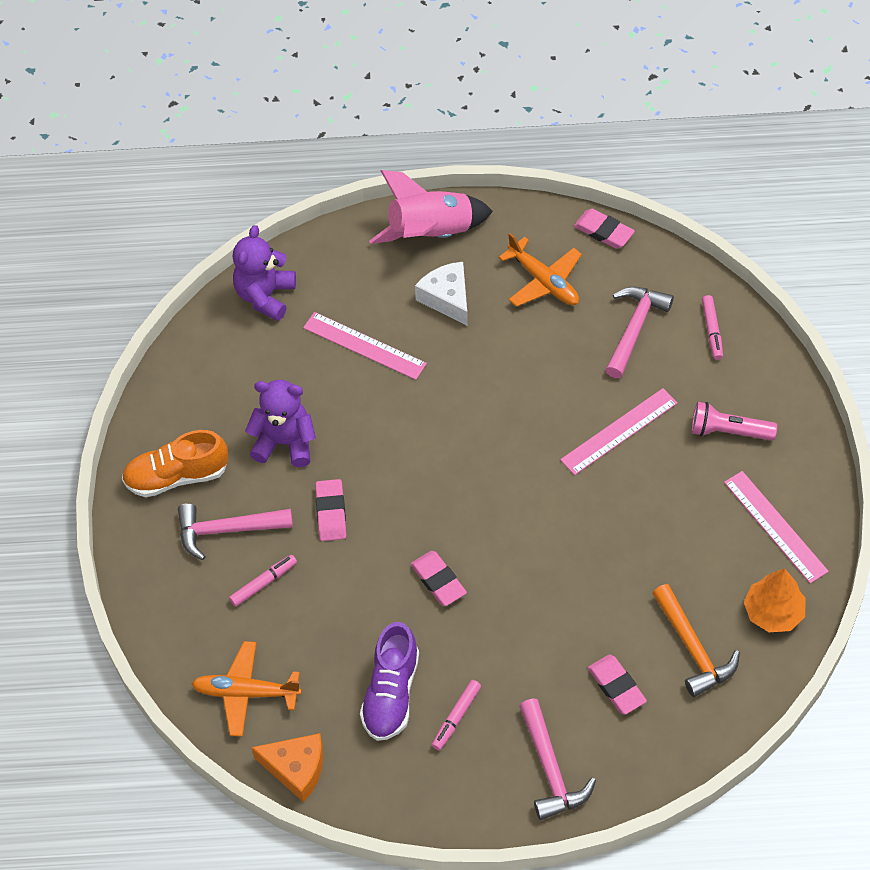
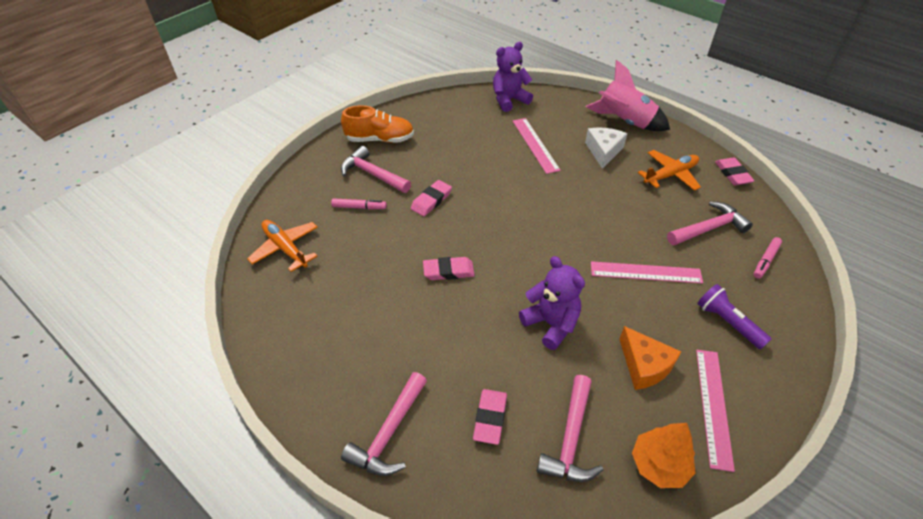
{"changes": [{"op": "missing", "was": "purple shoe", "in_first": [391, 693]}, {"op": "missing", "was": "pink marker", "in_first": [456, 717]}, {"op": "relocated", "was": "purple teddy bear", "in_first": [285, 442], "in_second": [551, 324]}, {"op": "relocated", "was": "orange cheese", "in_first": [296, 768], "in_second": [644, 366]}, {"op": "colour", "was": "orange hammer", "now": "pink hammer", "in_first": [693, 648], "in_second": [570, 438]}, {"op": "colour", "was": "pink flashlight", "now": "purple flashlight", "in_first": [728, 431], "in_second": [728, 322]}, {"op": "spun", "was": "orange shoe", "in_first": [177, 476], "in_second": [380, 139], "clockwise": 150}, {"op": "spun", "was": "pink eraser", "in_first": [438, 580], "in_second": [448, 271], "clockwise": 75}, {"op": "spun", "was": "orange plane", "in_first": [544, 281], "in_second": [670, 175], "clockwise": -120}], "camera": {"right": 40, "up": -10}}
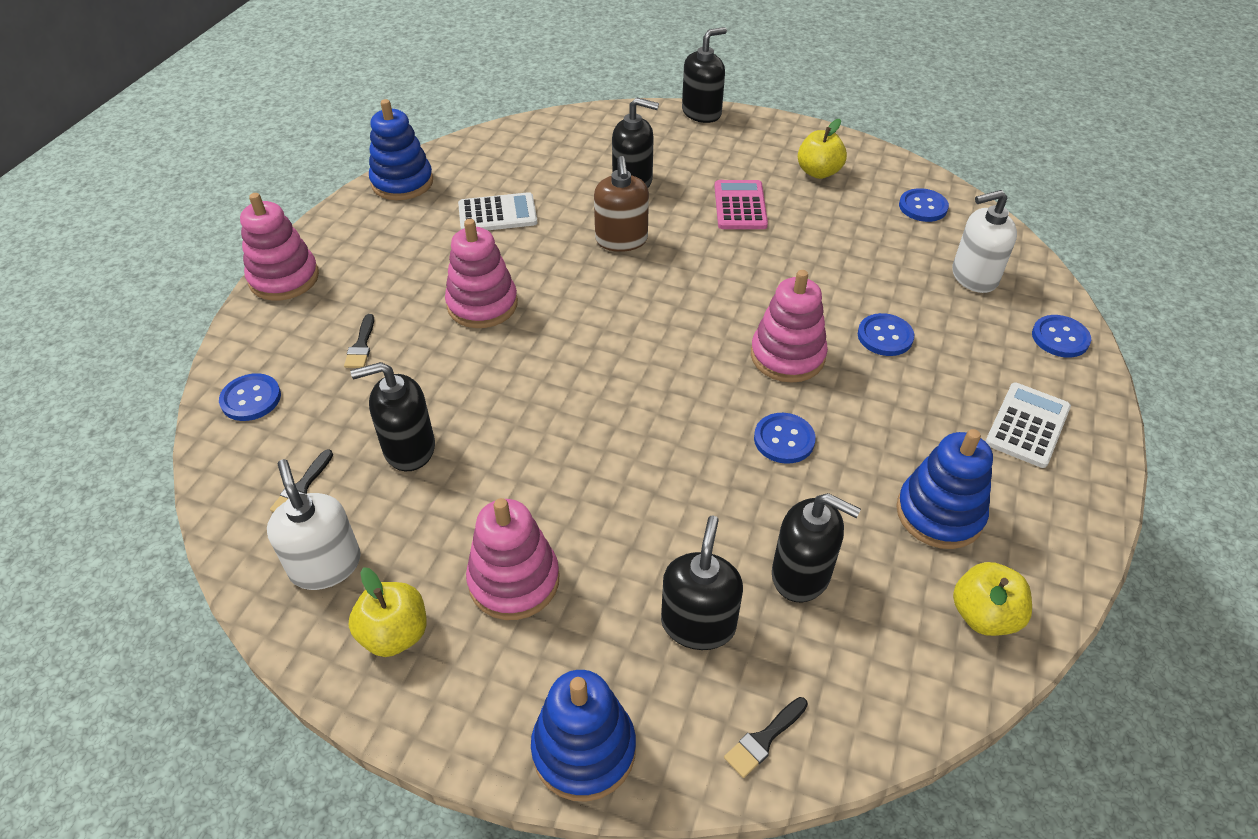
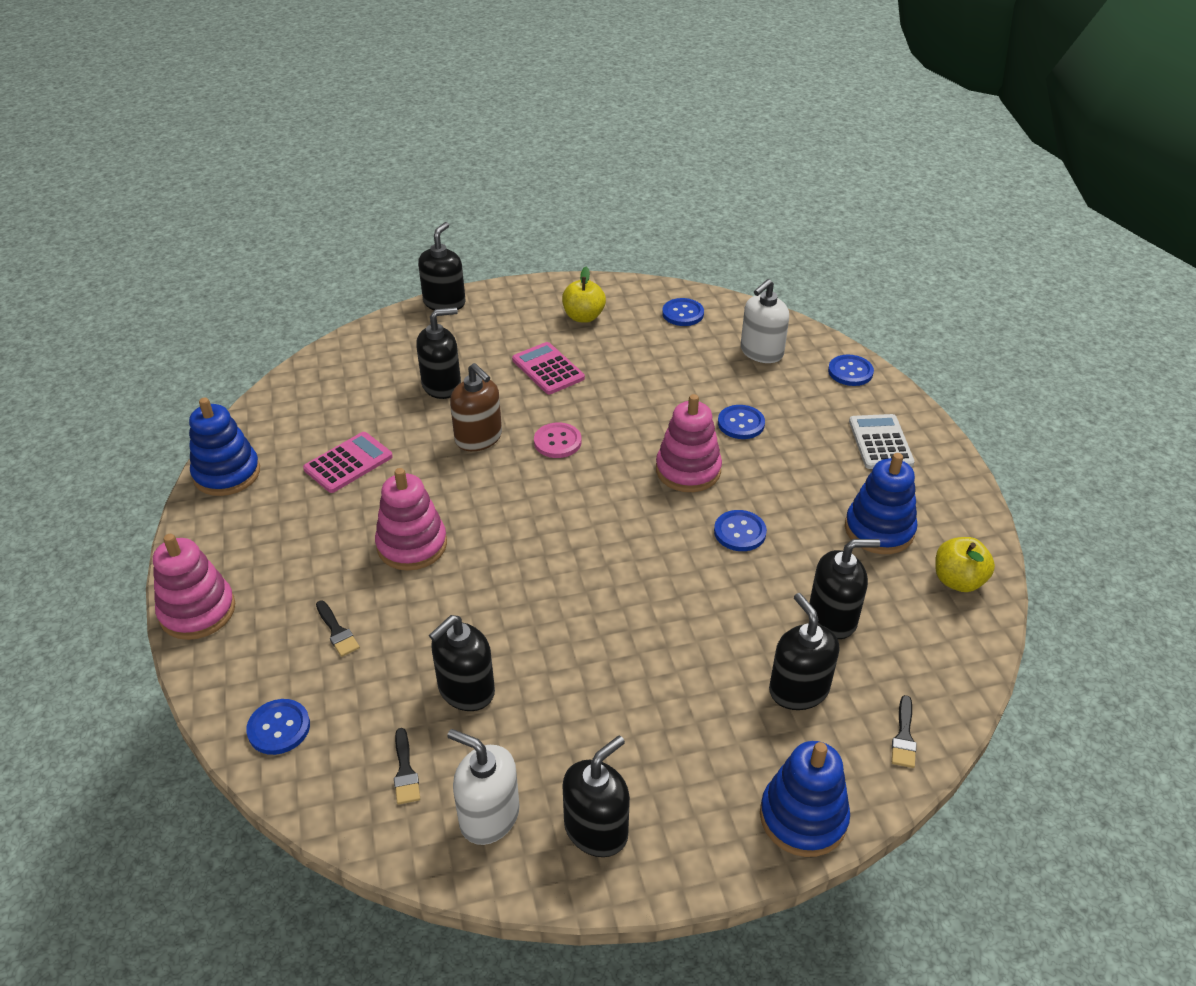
{"changes": [{"op": "missing", "was": "pink stacking toy", "in_first": [514, 580]}, {"op": "appeared", "now": "pink button", "in_second": [557, 442]}, {"op": "exchanged", "was": "yellow apple", "now": "black soap dispenser", "in_first": [395, 634], "in_second": [596, 829]}, {"op": "colour", "was": "white calculator", "now": "pink calculator", "in_first": [497, 214], "in_second": [348, 463]}], "camera": {"right": -35, "up": -5}}
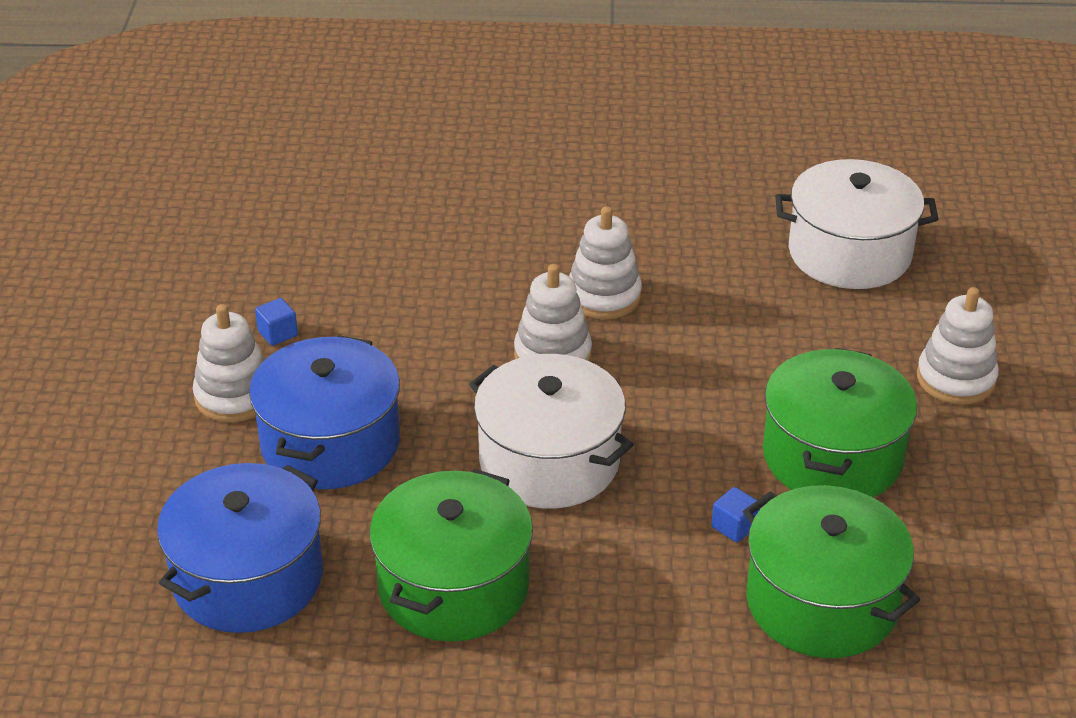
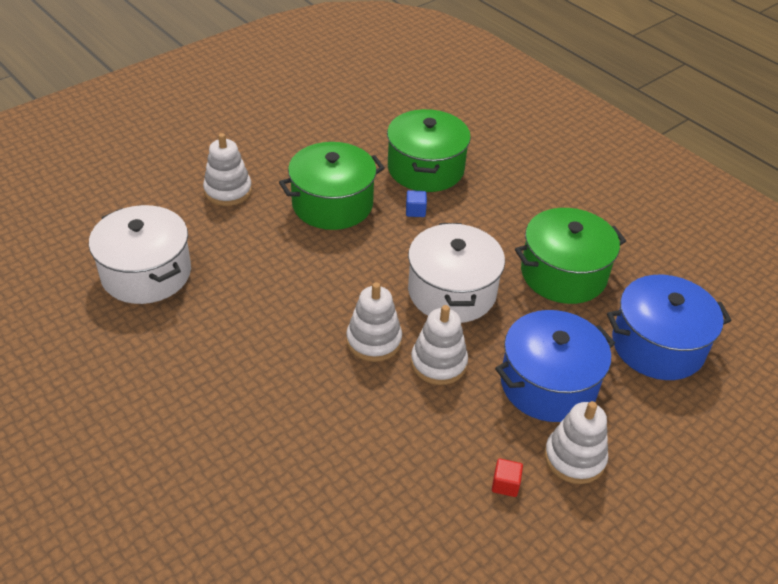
{"changes": [{"op": "relocated", "was": "white stacking toy", "in_first": [604, 296], "in_second": [438, 363]}, {"op": "colour", "was": "blue cube", "now": "red cube", "in_first": [278, 333], "in_second": [505, 484]}], "camera": {"right": -135, "up": 5}}
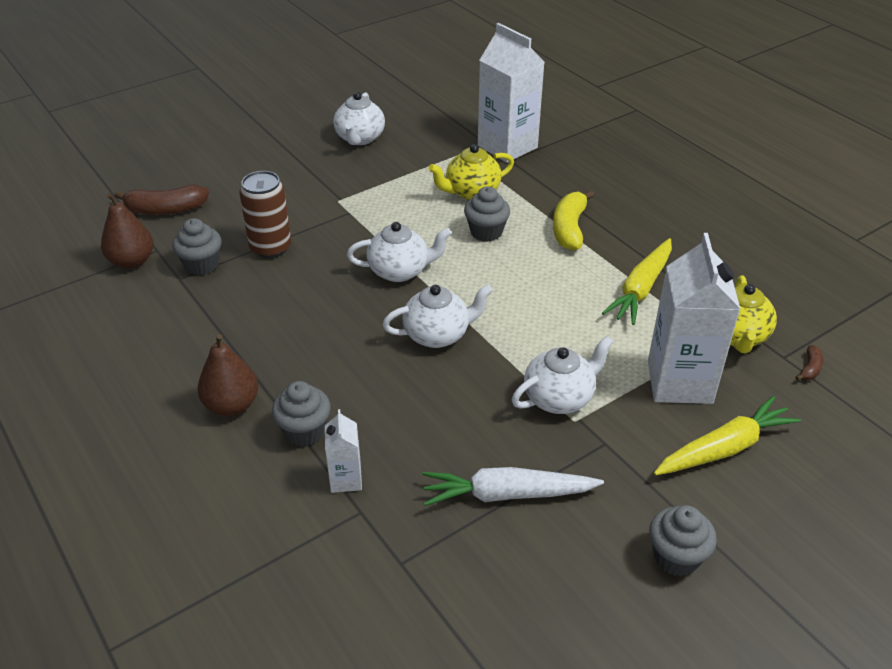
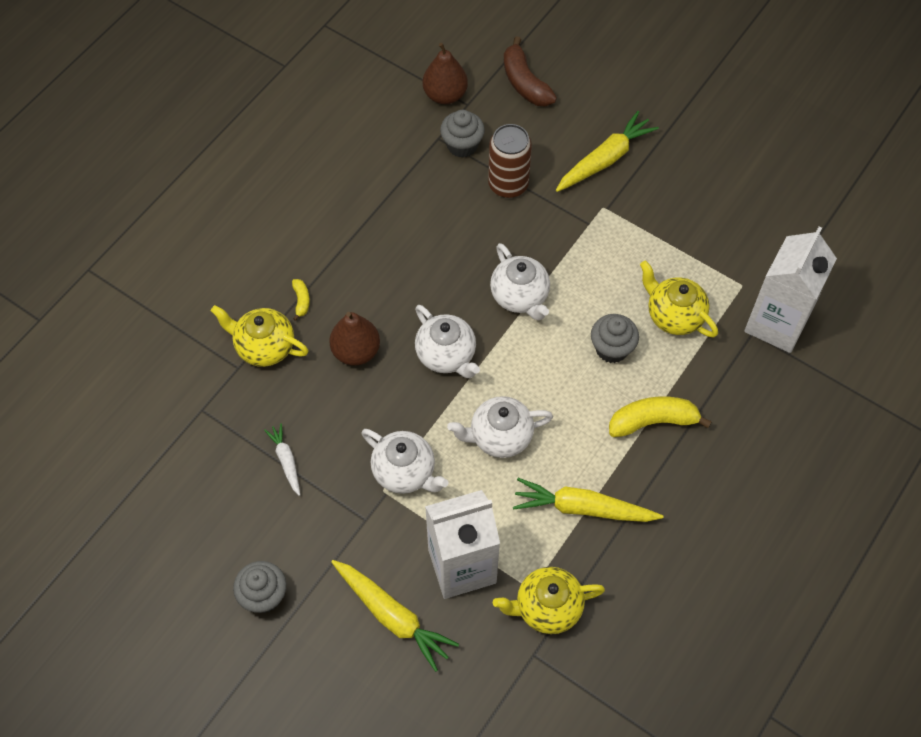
{"changes": [{"op": "missing", "was": "brown banana", "in_first": [810, 368]}, {"op": "appeared", "now": "yellow carrot", "in_second": [605, 159]}, {"op": "relocated", "was": "brown pear", "in_first": [232, 405], "in_second": [356, 351]}, {"op": "relocated", "was": "white teapot", "in_first": [360, 138], "in_second": [500, 436]}, {"op": "exchanged", "was": "grey cupcake", "now": "yellow banana", "in_first": [304, 431], "in_second": [301, 301]}, {"op": "exchanged", "was": "white carton", "now": "yellow teapot", "in_first": [346, 479], "in_second": [264, 346]}, {"op": "size", "was": "white carrot", "in_first": [507, 494], "in_second": [286, 461], "ratio": 0.55}], "camera": {"right": 70, "up": 20}}
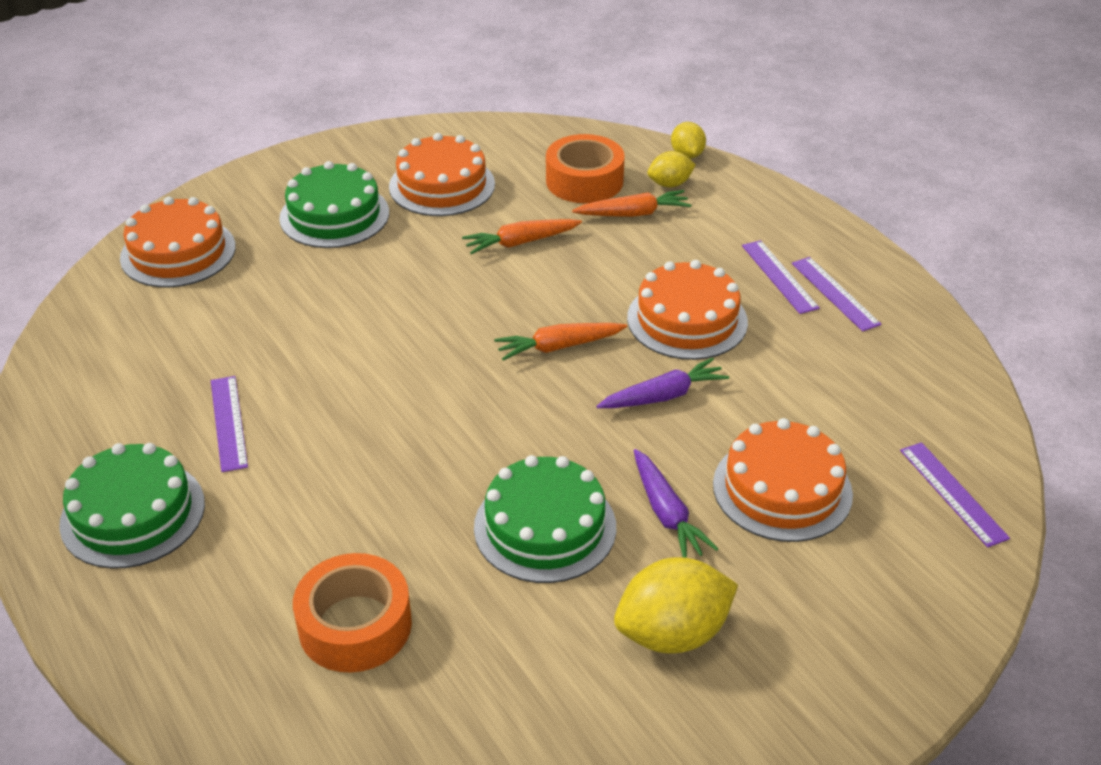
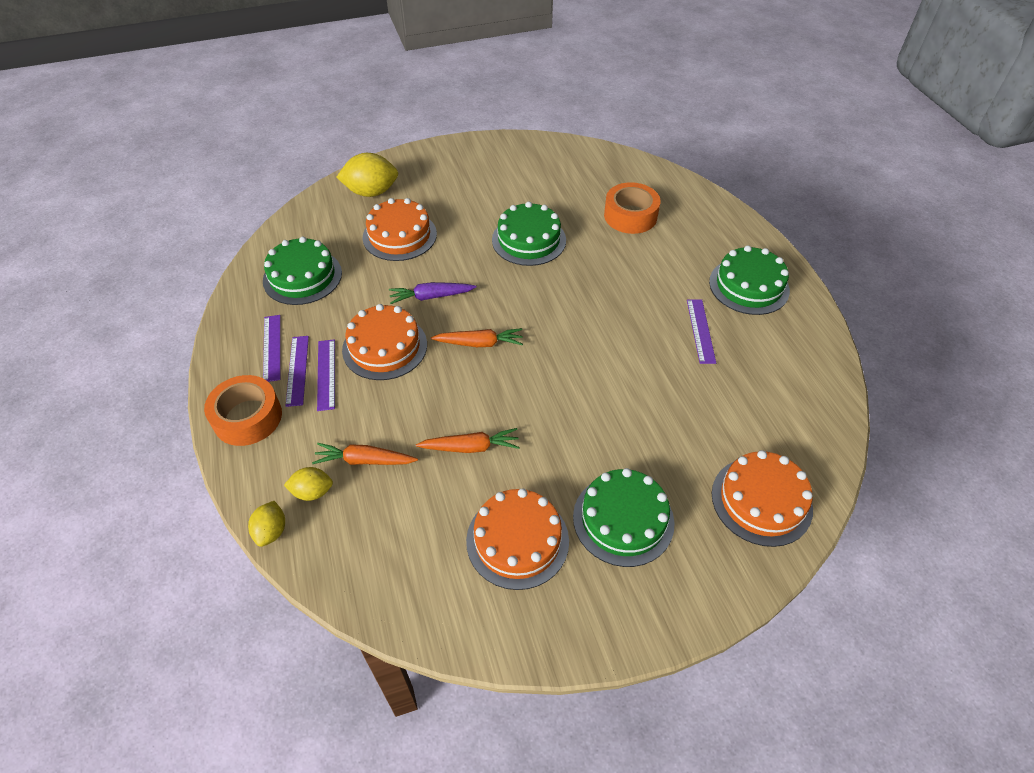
{"changes": [{"op": "missing", "was": "purple carrot", "in_first": [666, 513]}, {"op": "appeared", "now": "green cake", "in_second": [302, 277]}, {"op": "relocated", "was": "orange tape", "in_first": [584, 181], "in_second": [247, 417]}, {"op": "relocated", "was": "yellow lemon", "in_first": [672, 633], "in_second": [371, 192]}, {"op": "relocated", "was": "purple ruler", "in_first": [952, 493], "in_second": [326, 374]}], "camera": {"right": -165, "up": 10}}
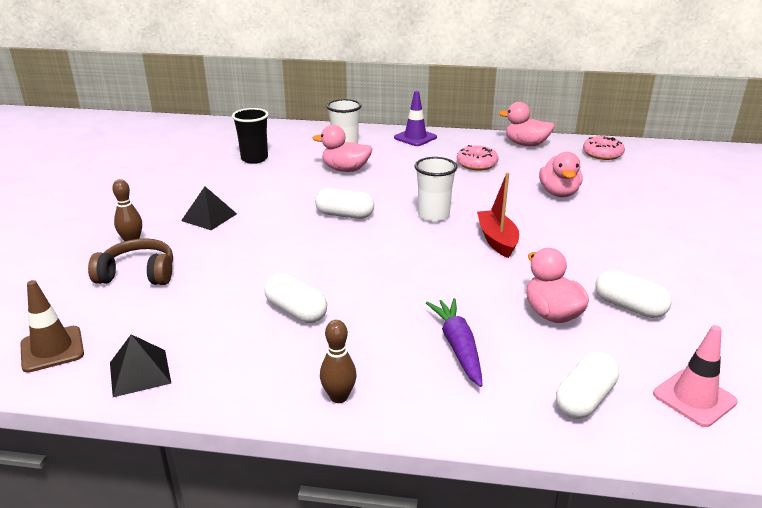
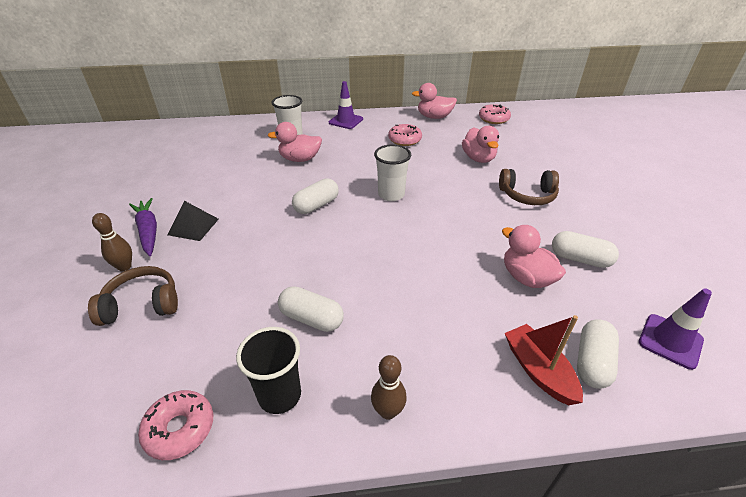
{"changes": [{"op": "missing", "was": "brown traffic cone", "in_first": [52, 349]}, {"op": "appeared", "now": "brown headphones", "in_second": [527, 195]}, {"op": "relocated", "was": "black cup", "in_first": [254, 159], "in_second": [280, 395]}, {"op": "relocated", "was": "purple carrot", "in_first": [458, 347], "in_second": [148, 231]}, {"op": "relocated", "was": "red boat", "in_first": [497, 240], "in_second": [538, 370]}, {"op": "exchanged", "was": "black pyramid", "now": "pink donut", "in_first": [139, 372], "in_second": [180, 429]}, {"op": "colour", "was": "pink traffic cone", "now": "purple traffic cone", "in_first": [694, 398], "in_second": [670, 341]}, {"op": "spun", "was": "white capsule", "in_first": [344, 215], "in_second": [316, 205], "clockwise": -45}], "camera": {"right": -15, "up": 10}}
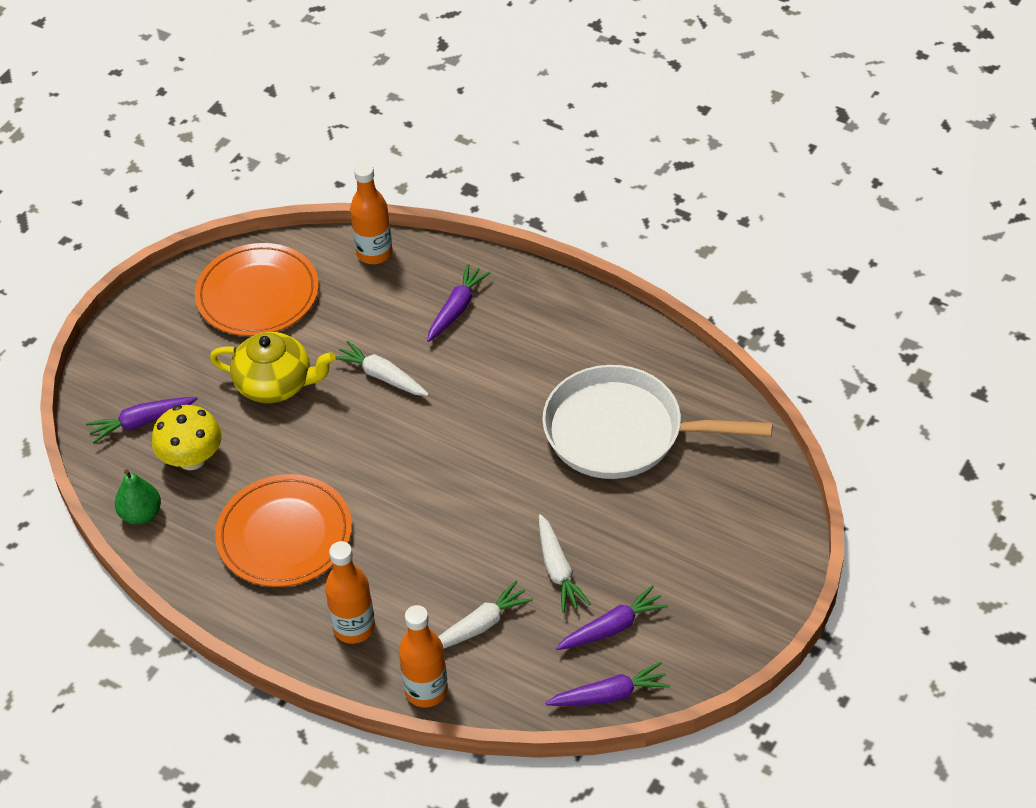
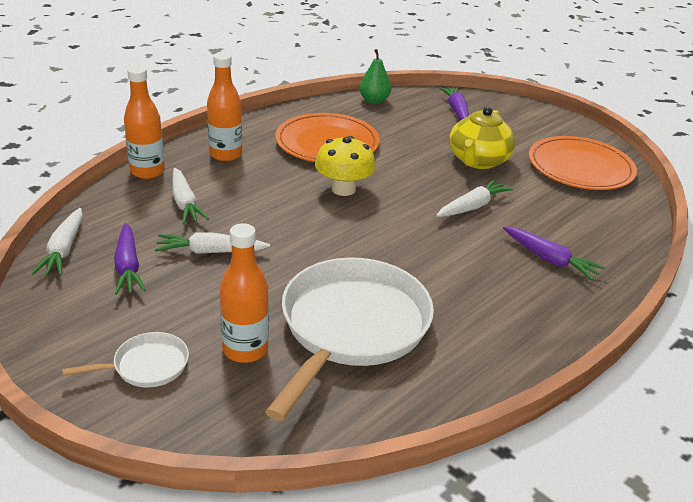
{"changes": [{"op": "appeared", "now": "white pan", "in_second": [146, 366]}, {"op": "relocated", "was": "yellow mushroom", "in_first": [192, 458], "in_second": [343, 189]}, {"op": "relocated", "was": "orange bottle", "in_first": [374, 253], "in_second": [245, 349]}, {"op": "colour", "was": "purple carrot", "now": "white carrot", "in_first": [609, 695], "in_second": [64, 250]}], "camera": {"right": 100, "up": -15}}
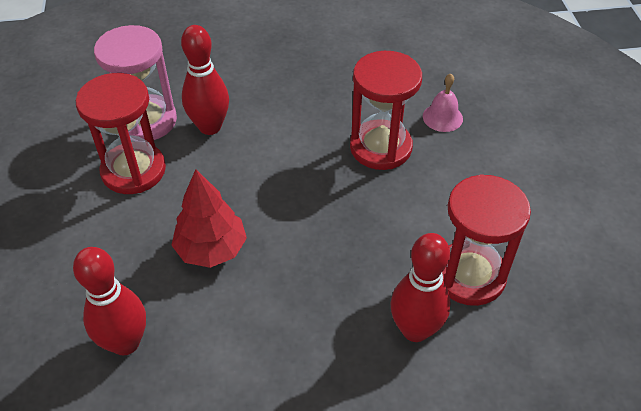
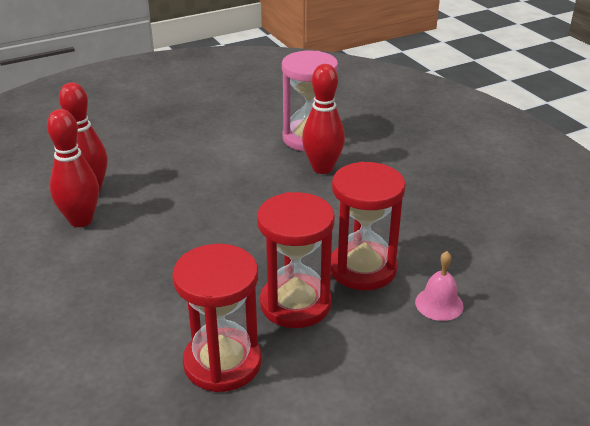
{"changes": [{"op": "missing", "was": "red tree", "in_first": [211, 249]}, {"op": "relocated", "was": "red hourglass", "in_first": [133, 170], "in_second": [295, 304]}, {"op": "relocated", "was": "red bowling pin", "in_first": [415, 330], "in_second": [81, 220]}], "camera": {"right": 70, "up": -15}}
